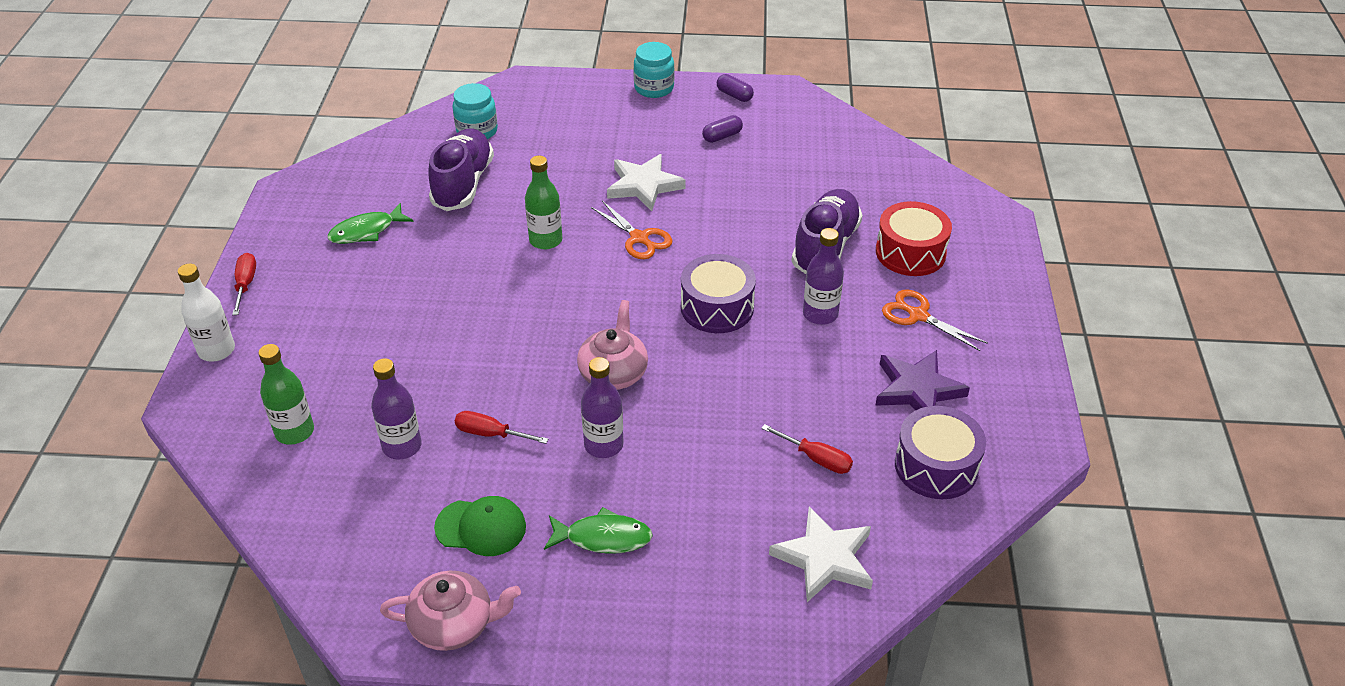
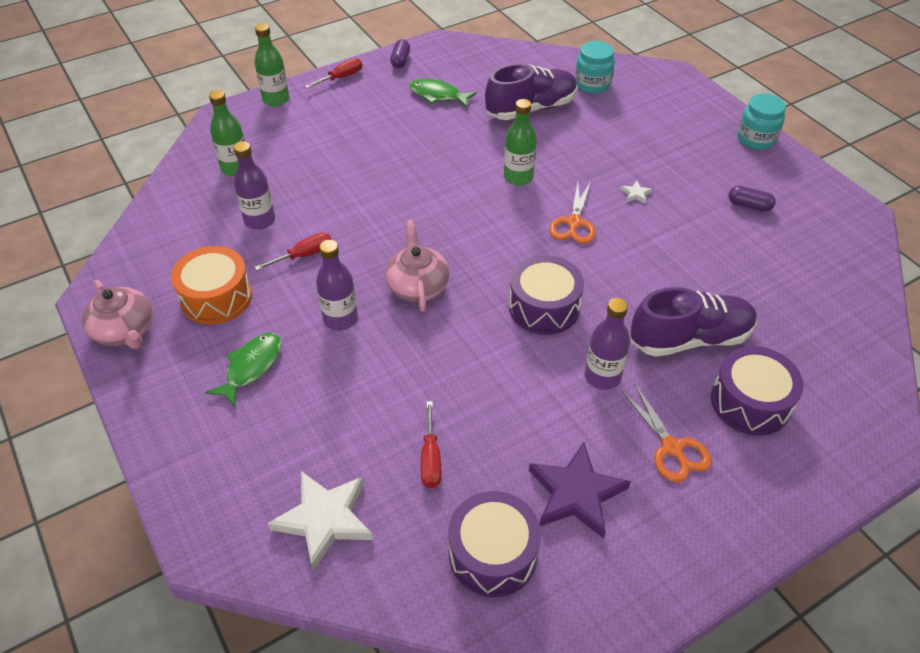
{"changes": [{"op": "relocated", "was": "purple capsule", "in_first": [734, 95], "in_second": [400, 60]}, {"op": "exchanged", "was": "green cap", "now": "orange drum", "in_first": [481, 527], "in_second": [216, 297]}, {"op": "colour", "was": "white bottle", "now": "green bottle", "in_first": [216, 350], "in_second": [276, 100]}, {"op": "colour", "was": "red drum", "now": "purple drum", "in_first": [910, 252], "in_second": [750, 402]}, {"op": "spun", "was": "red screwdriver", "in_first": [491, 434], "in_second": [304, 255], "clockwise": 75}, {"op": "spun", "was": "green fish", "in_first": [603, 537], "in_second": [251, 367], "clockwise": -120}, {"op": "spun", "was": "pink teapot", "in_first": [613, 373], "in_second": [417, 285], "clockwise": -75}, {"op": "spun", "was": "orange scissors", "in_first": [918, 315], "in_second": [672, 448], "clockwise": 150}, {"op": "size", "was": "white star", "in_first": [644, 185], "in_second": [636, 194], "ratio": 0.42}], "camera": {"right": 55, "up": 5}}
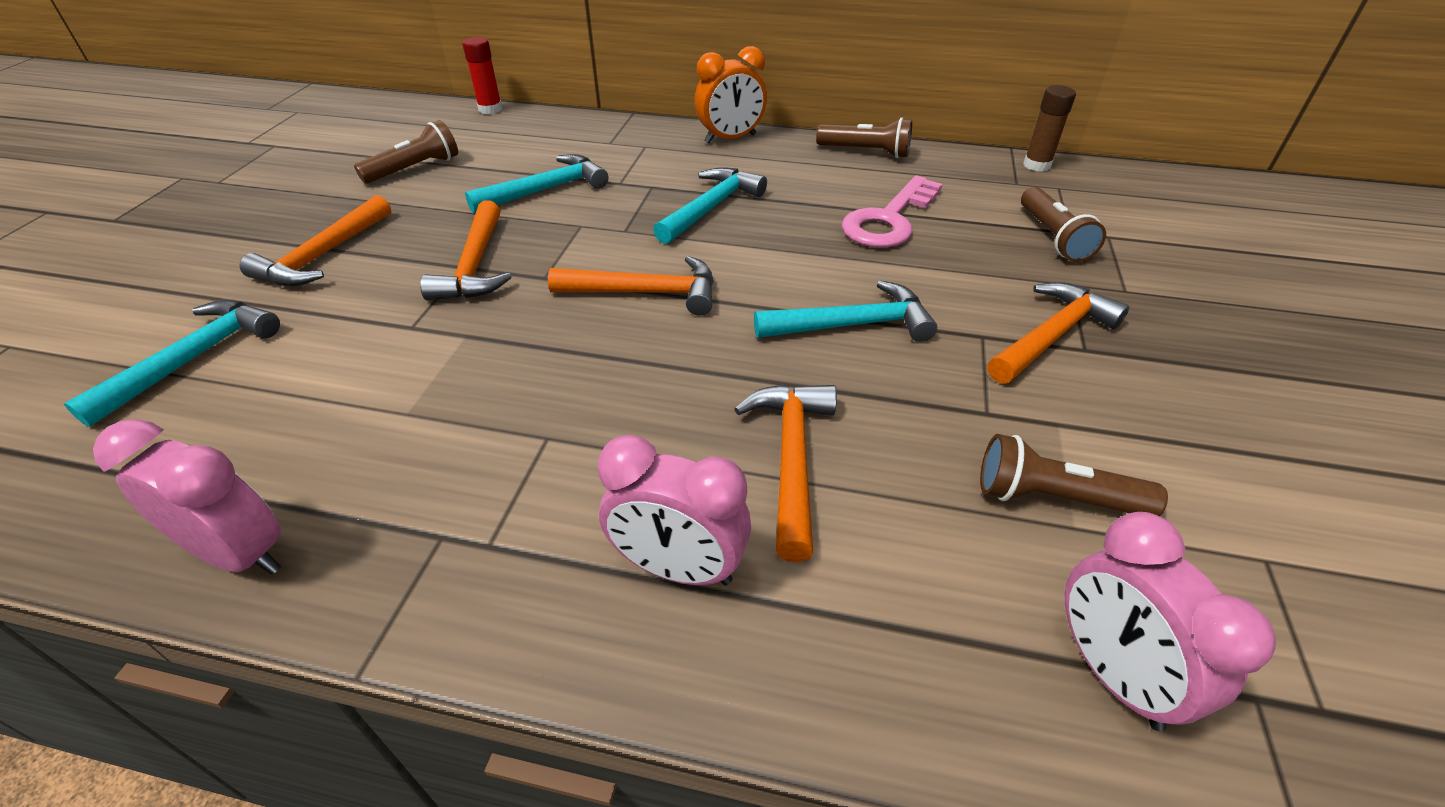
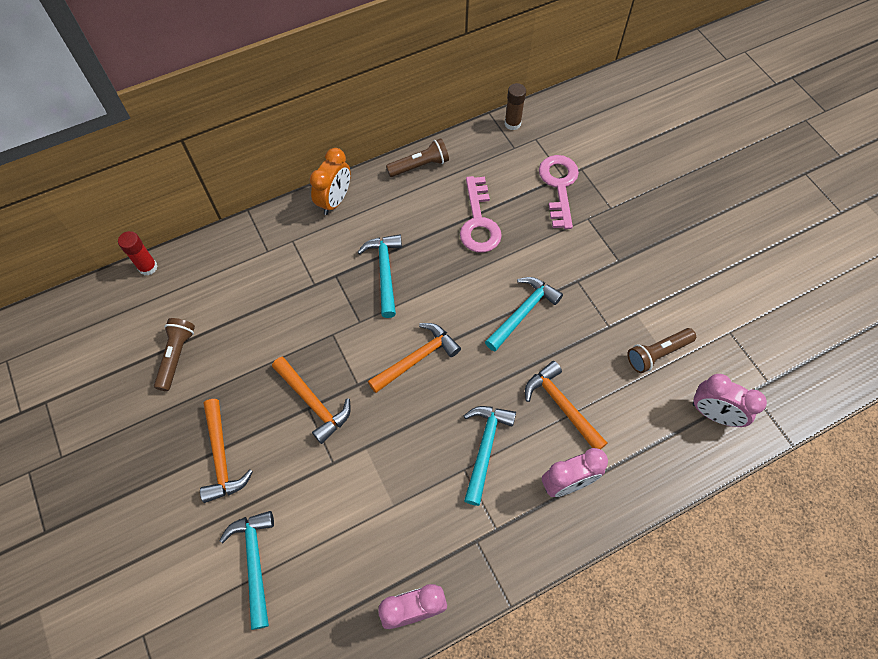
{"changes": [{"op": "missing", "was": "orange hammer", "in_first": [1051, 336]}, {"op": "relocated", "was": "turquoise hammer", "in_first": [546, 190], "in_second": [485, 448]}, {"op": "exchanged", "was": "brown flashlight", "now": "pink key", "in_first": [1052, 237], "in_second": [559, 186]}], "camera": {"right": -40, "up": 20}}
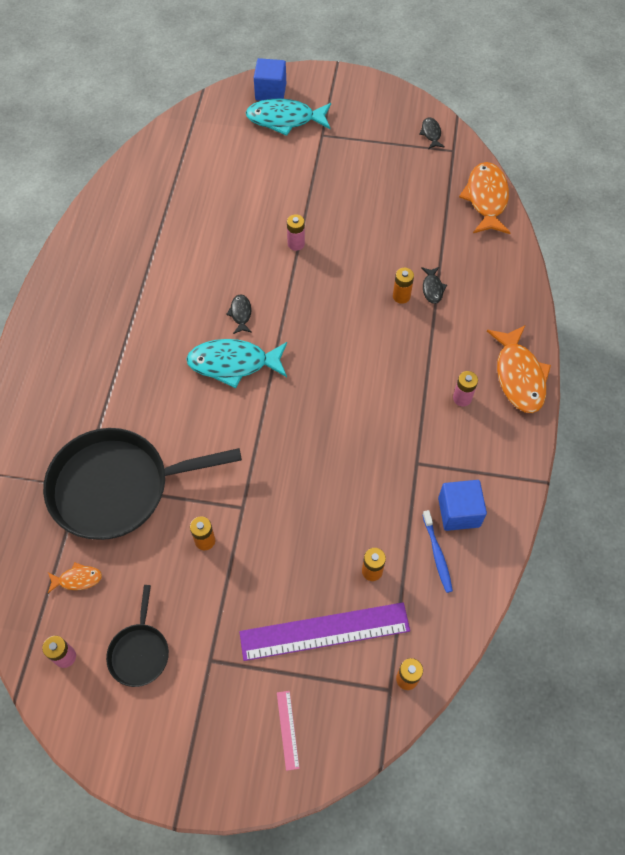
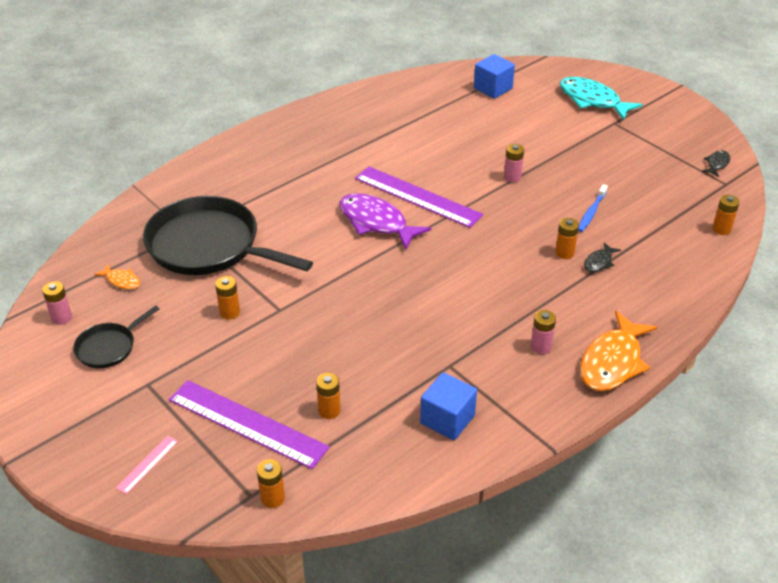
{"changes": [{"op": "relocated", "was": "blue cube", "in_first": [270, 91], "in_second": [493, 88]}, {"op": "relocated", "was": "blue toothbrush", "in_first": [437, 554], "in_second": [591, 212]}, {"op": "exchanged", "was": "black fish", "now": "purple ruler", "in_first": [240, 314], "in_second": [417, 196]}, {"op": "exchanged", "was": "orange fish", "now": "orange battery", "in_first": [486, 199], "in_second": [721, 229]}, {"op": "colour", "was": "turquoise fish", "now": "purple fish", "in_first": [233, 364], "in_second": [376, 222]}], "camera": {"right": 40, "up": -20}}
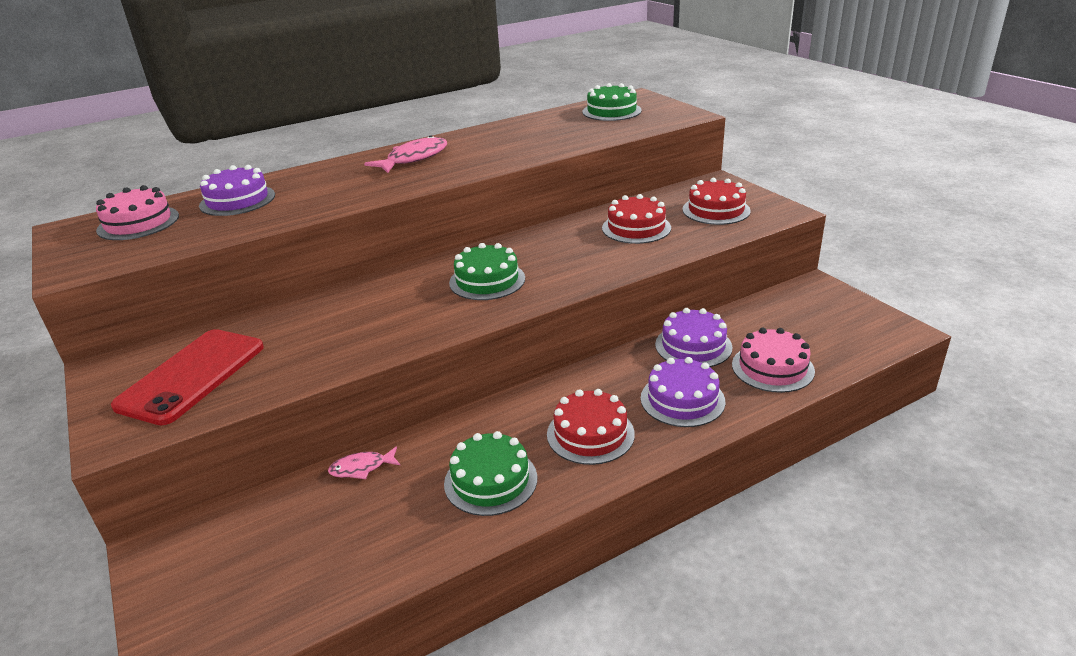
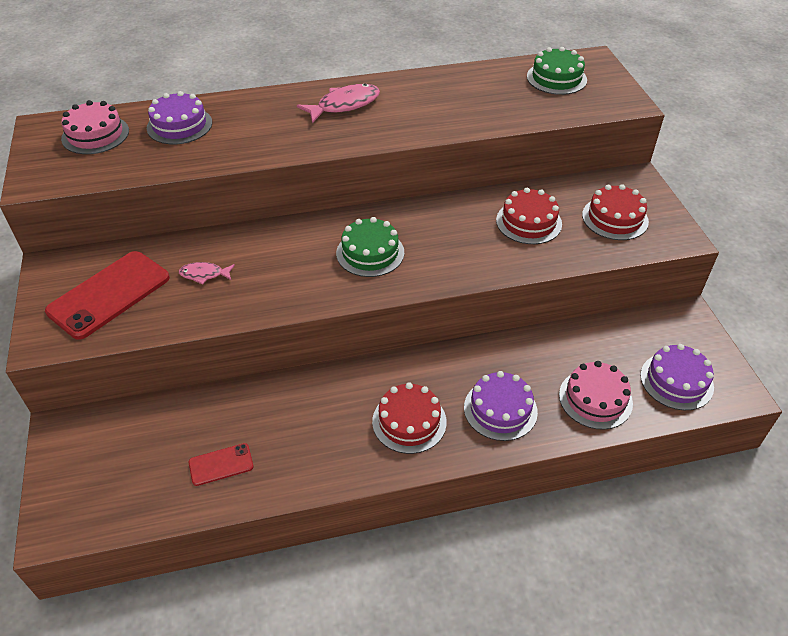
{"changes": [{"op": "missing", "was": "green cake", "in_first": [490, 480]}, {"op": "appeared", "now": "red phone", "in_second": [221, 464]}, {"op": "relocated", "was": "pink fish", "in_first": [362, 468], "in_second": [204, 274]}, {"op": "relocated", "was": "purple cake", "in_first": [693, 346], "in_second": [676, 381]}], "camera": {"right": 15, "up": 15}}
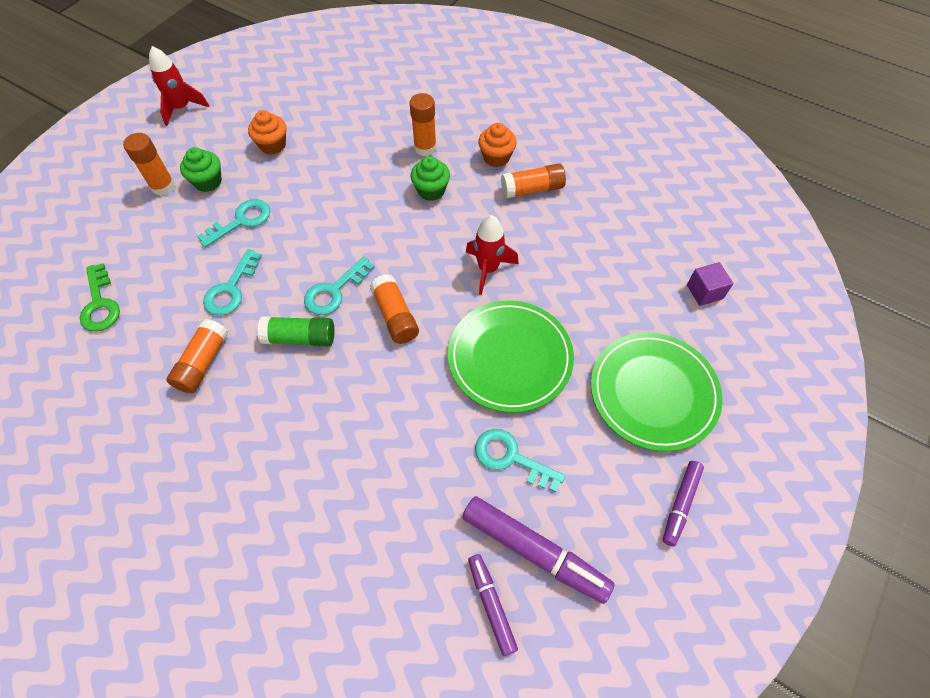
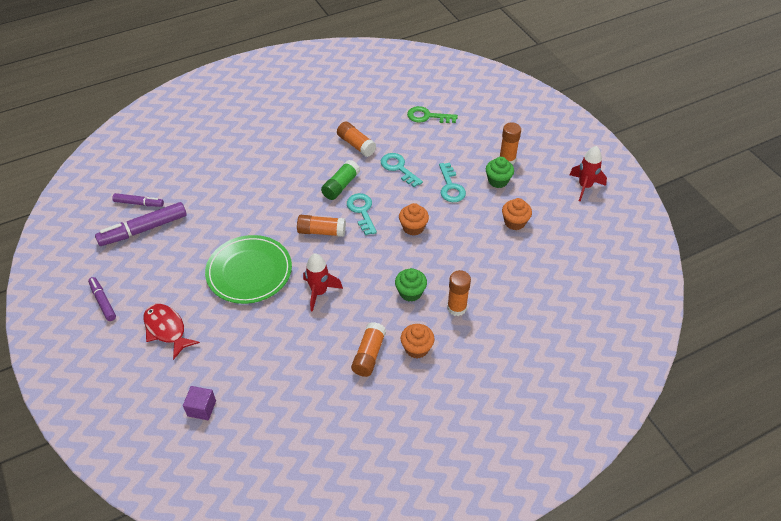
{"changes": [{"op": "missing", "was": "turquoise key", "in_first": [511, 458]}, {"op": "appeared", "now": "orange cupcake", "in_second": [413, 227]}, {"op": "exchanged", "was": "green plate", "now": "red fish", "in_first": [653, 392], "in_second": [166, 329]}], "camera": {"right": 120, "up": -10}}
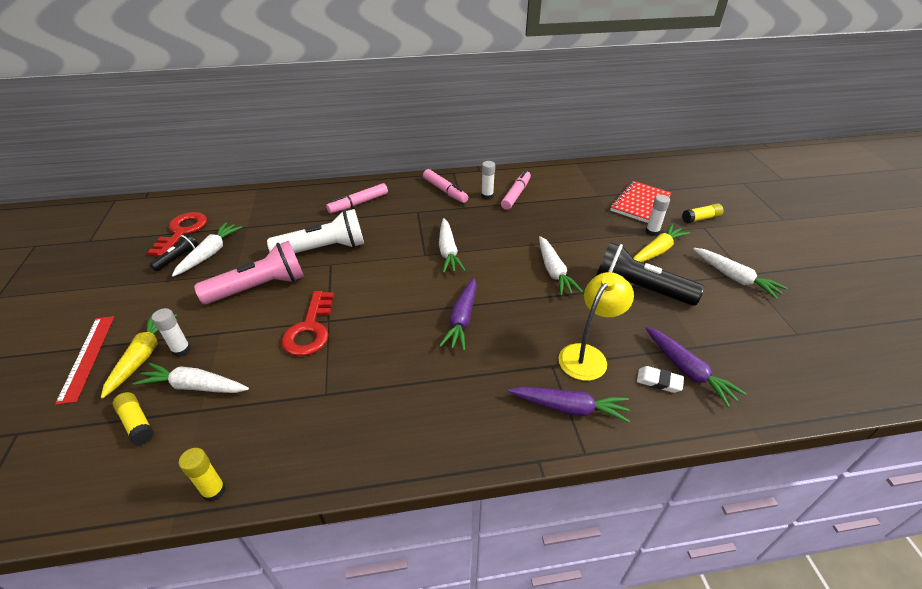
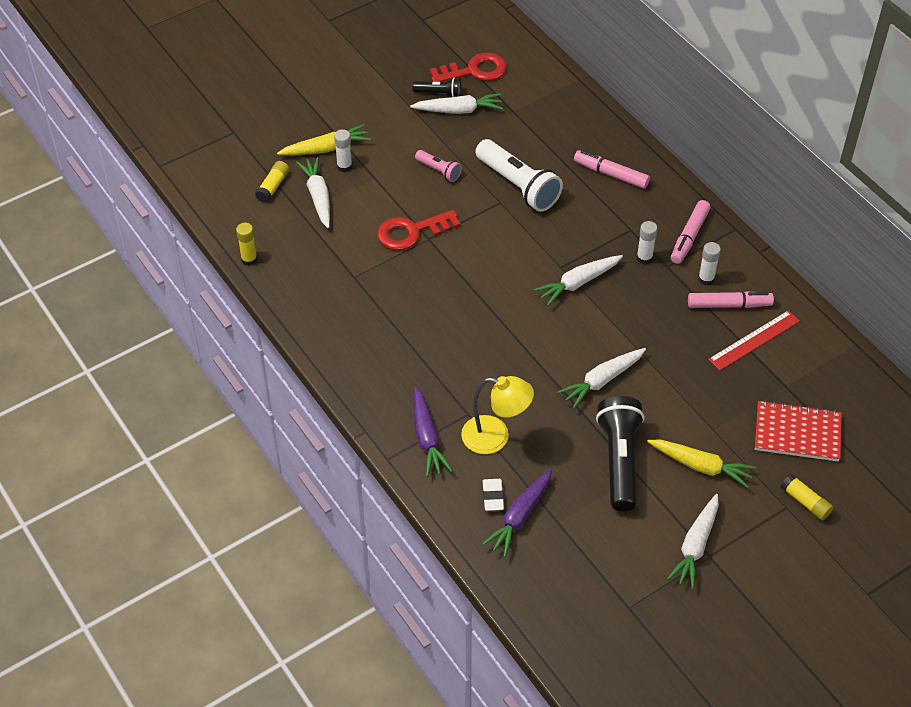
{"changes": [{"op": "missing", "was": "purple carrot", "in_first": [462, 319]}, {"op": "relocated", "was": "red ruler", "in_first": [87, 357], "in_second": [754, 340]}, {"op": "relocated", "was": "white glue stick", "in_first": [652, 232], "in_second": [644, 258]}, {"op": "size", "was": "pink flashlight", "in_first": [260, 287], "in_second": [439, 171], "ratio": 0.5}], "camera": {"right": 65, "up": 10}}
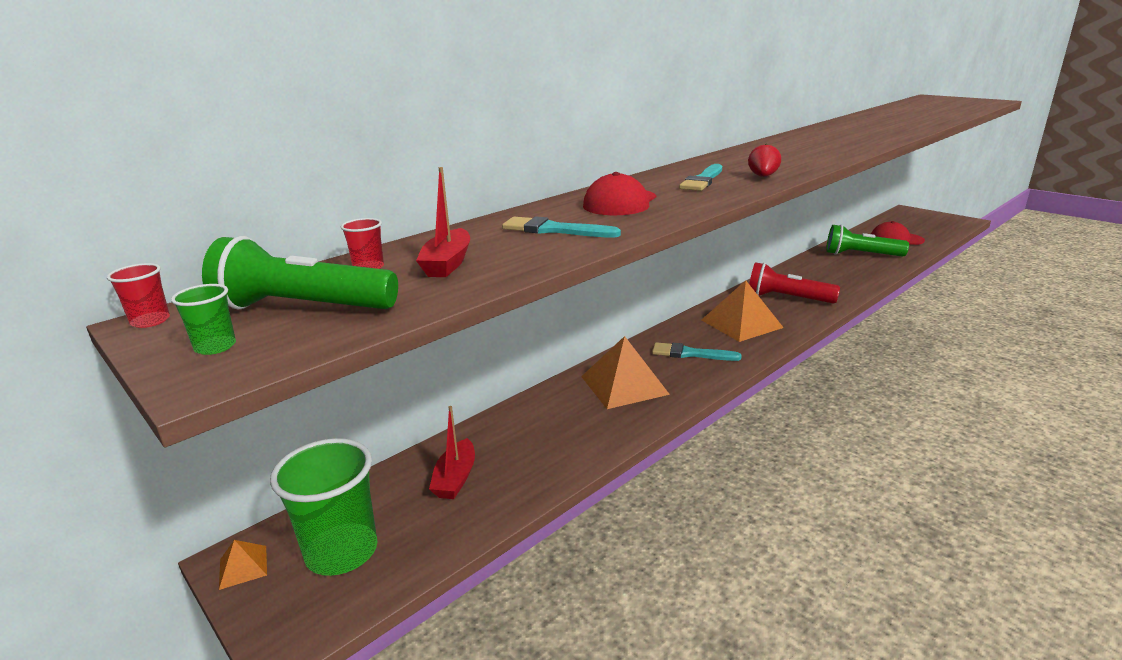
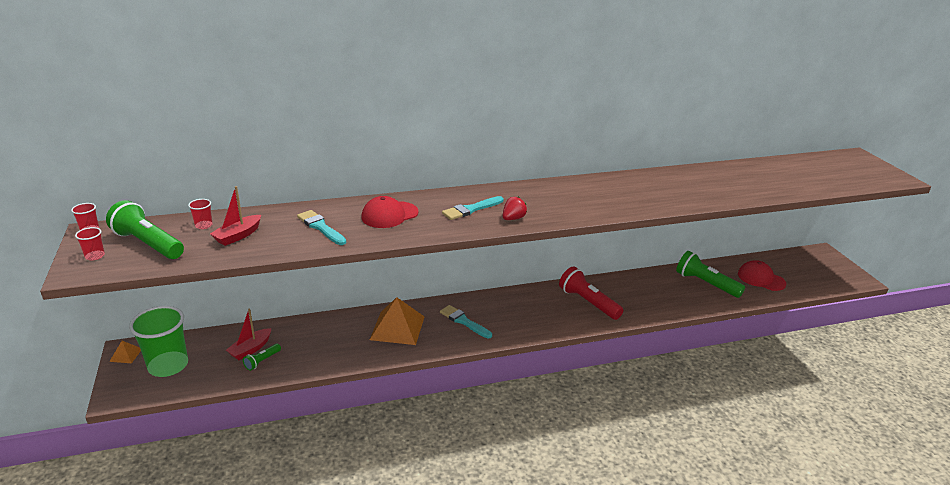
{"changes": [{"op": "missing", "was": "orange pyramid", "in_first": [741, 323]}, {"op": "appeared", "now": "green flashlight", "in_second": [262, 361]}, {"op": "colour", "was": "green cup", "now": "red cup", "in_first": [215, 347], "in_second": [95, 256]}], "camera": {"right": 25, "up": 5}}
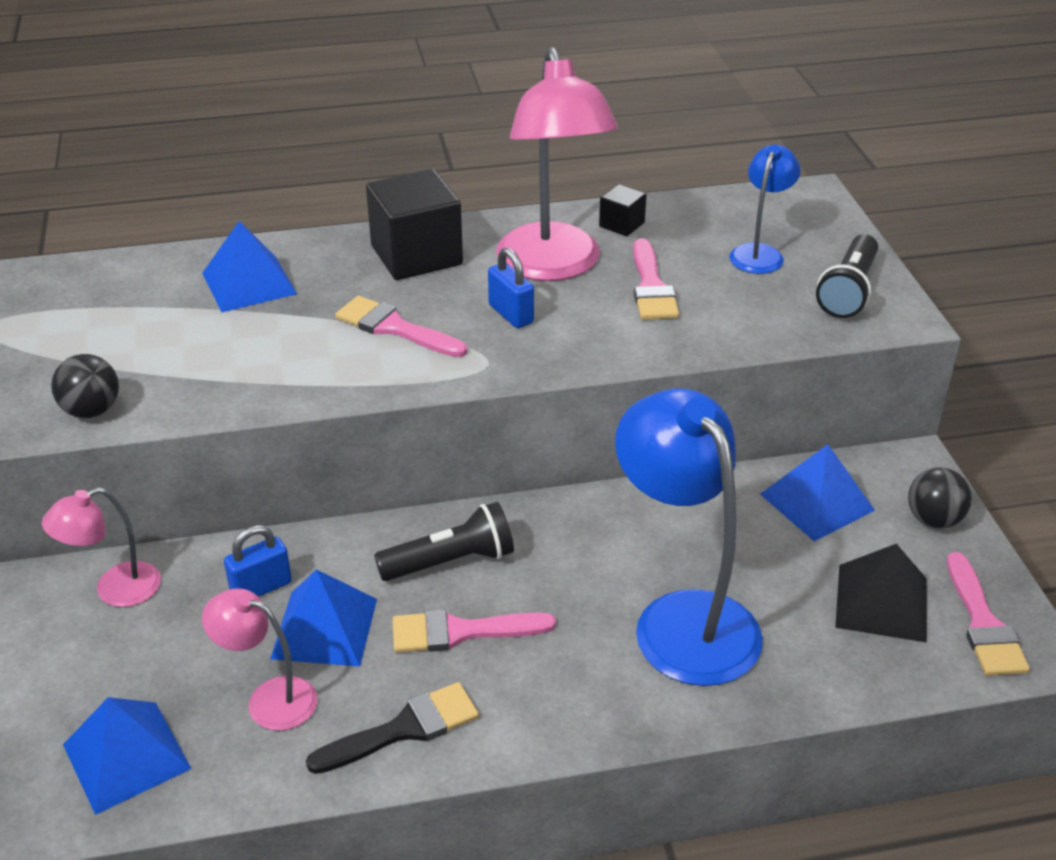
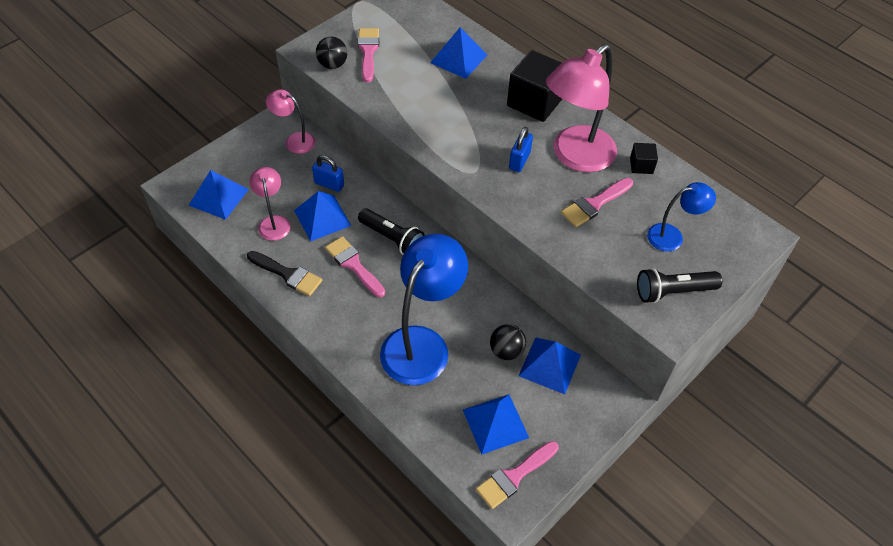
{"changes": [{"op": "relocated", "was": "pink brush", "in_first": [395, 328], "in_second": [368, 51]}, {"op": "relocated", "was": "black ball", "in_first": [933, 520], "in_second": [506, 351]}, {"op": "colour", "was": "black pyramid", "now": "blue pyramid", "in_first": [882, 602], "in_second": [495, 423]}], "camera": {"right": 55, "up": 15}}
